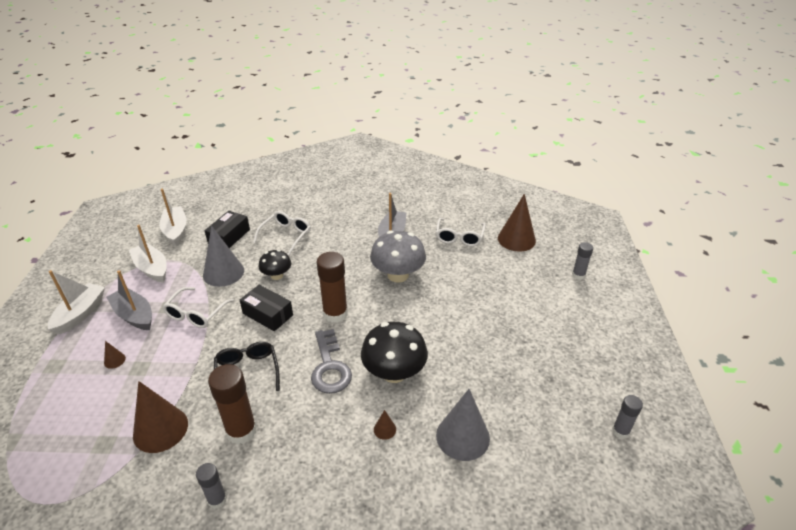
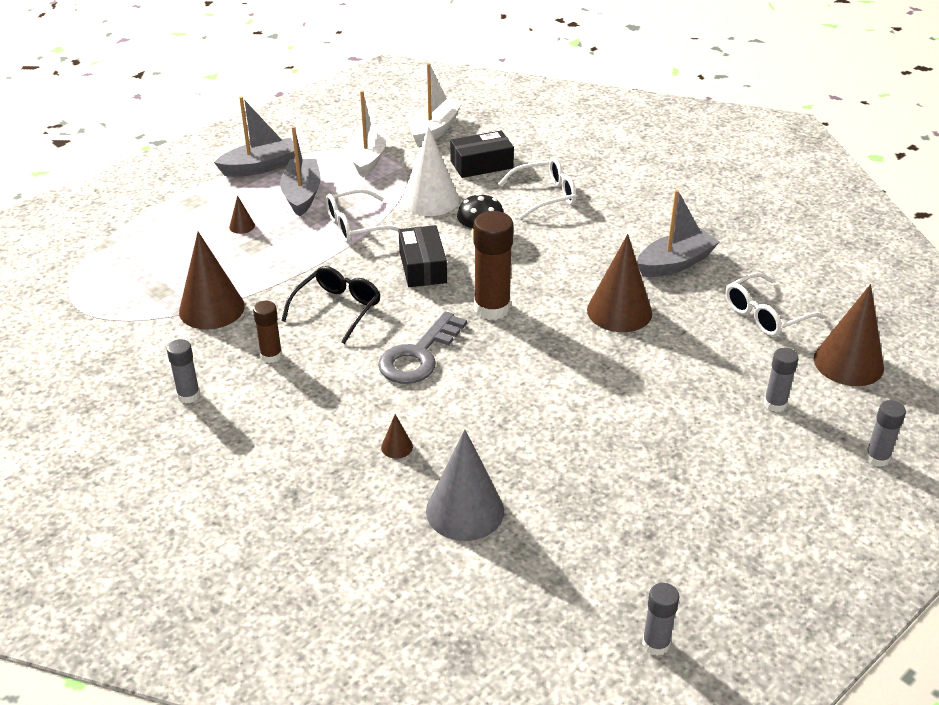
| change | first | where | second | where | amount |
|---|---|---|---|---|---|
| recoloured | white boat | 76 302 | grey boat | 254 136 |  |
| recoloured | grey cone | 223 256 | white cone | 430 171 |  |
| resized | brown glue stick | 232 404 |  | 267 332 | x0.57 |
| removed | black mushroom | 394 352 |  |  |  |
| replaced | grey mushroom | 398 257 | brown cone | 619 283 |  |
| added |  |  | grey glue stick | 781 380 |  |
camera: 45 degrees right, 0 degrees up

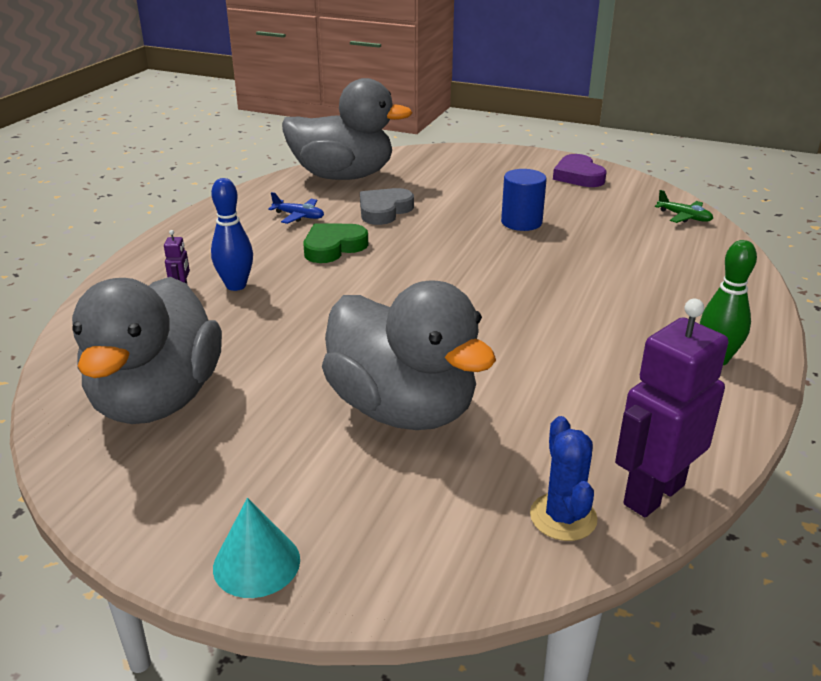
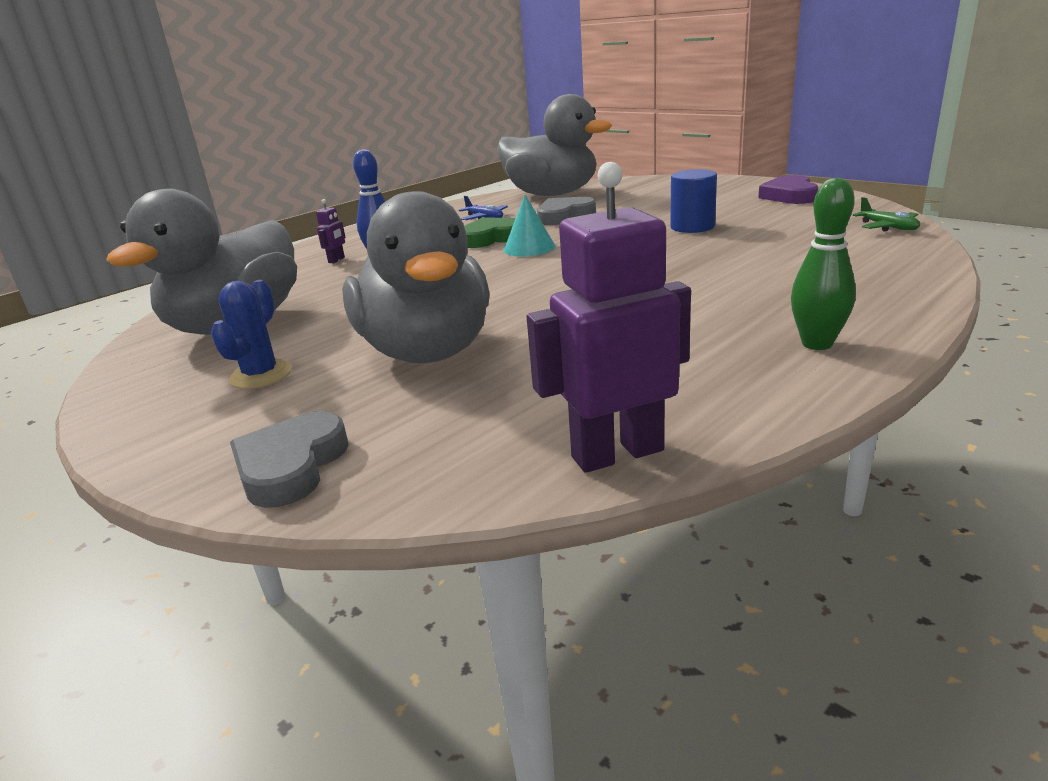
| change | first | where | second | where | amount |
|---|---|---|---|---|---|
| moved | turquoise cone | 256 548 |  | 529 226 |  |
| moved | blue cactus | 564 478 |  | 251 334 |  |
| added |  |  | grey heart | 289 459 |  |
camera: 25 degrees right, 5 degrees down

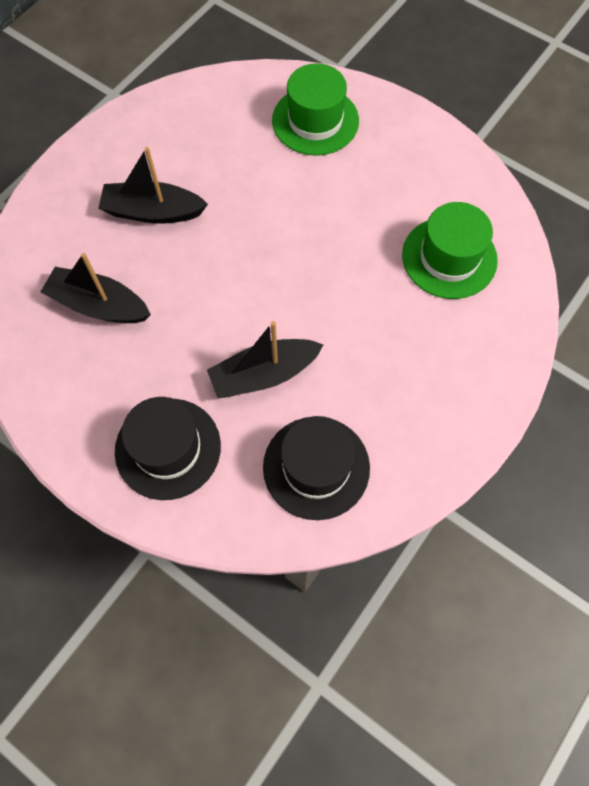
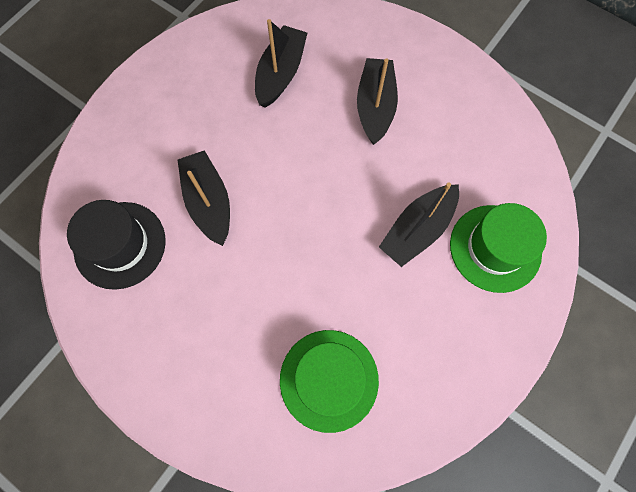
| change | first | where | second | where | amount |
|---|---|---|---|---|---|
| removed | black hat | 168 448 |  |  |  |
| added |  |  | black boat | 419 225 |  |
camera: 90 degrees right, 5 degrees up

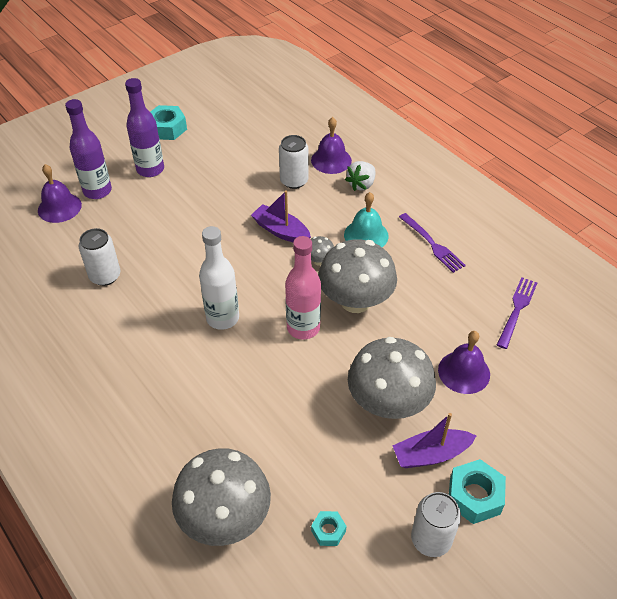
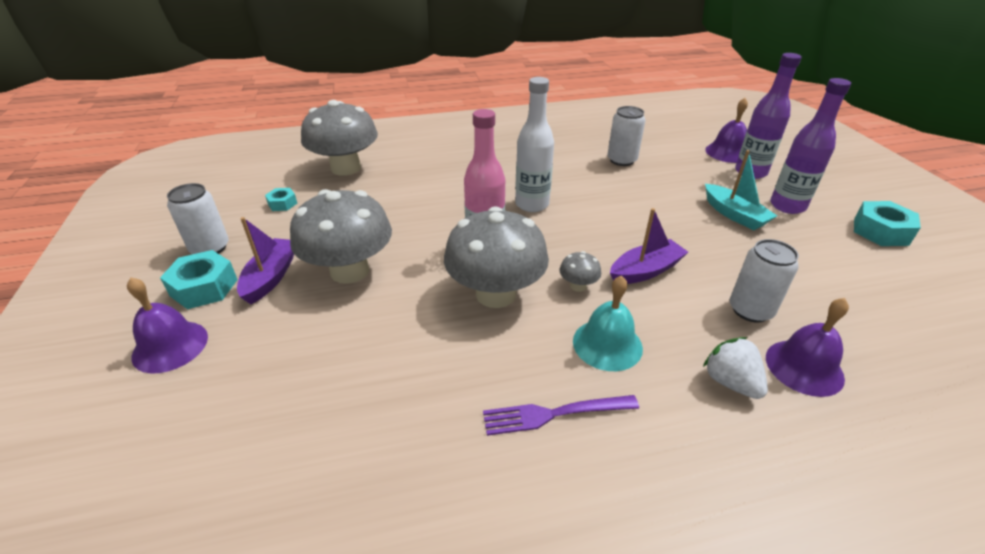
| change | first | where | second | where | amount |
|---|---|---|---|---|---|
| moved | purple bell | 464 362 |  | 167 325 |  |
| removed | purple fork | 517 313 |  |  |  |
| added |  |  | turquoise boat | 741 190 |  |
camera: 115 degrees right, 10 degrees down

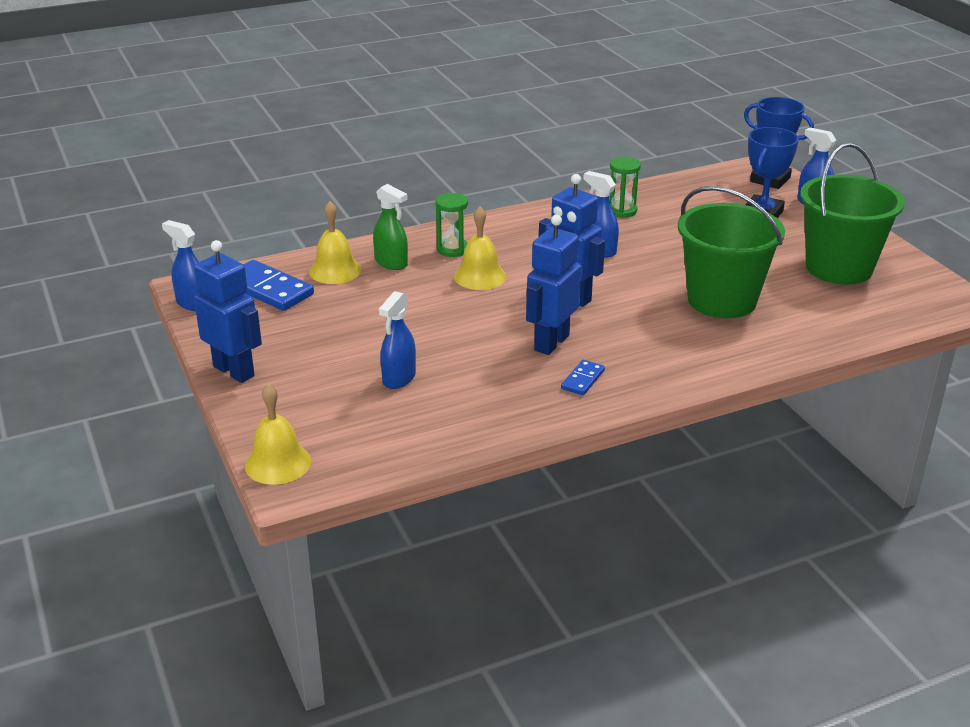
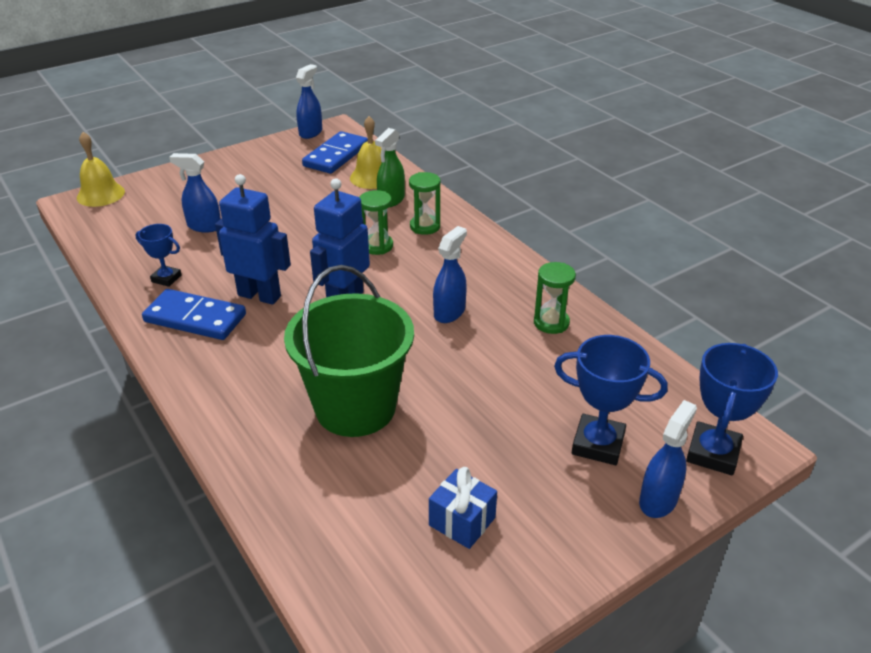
| change | first | where | second | where | amount |
|---|---|---|---|---|---|
| removed | blue robot | 228 311 |  |  |  |
| replaced | yellow bell | 480 248 | green hourglass | 376 222 |  |
| resized | blue domino | 583 377 |  | 194 314 | x1.91 |
| replaced | green bucket | 852 214 | blue gift | 463 508 |  |
| added |  |  | blue trophy | 159 255 |  |
camera: 80 degrees right, 5 degrees up

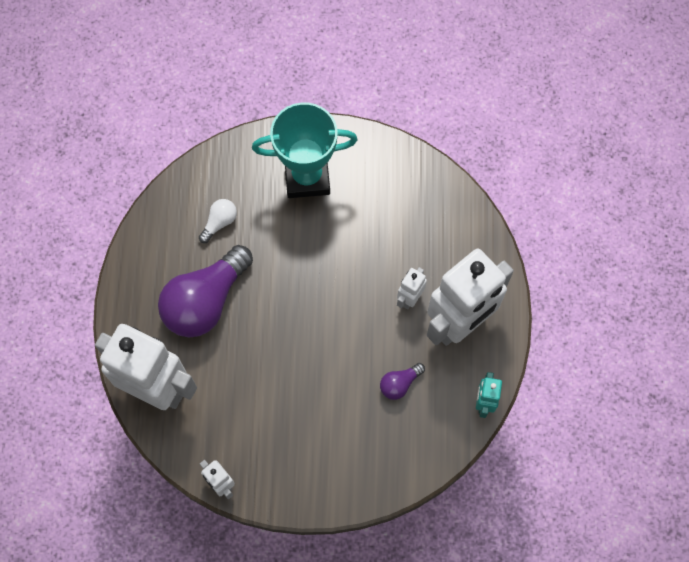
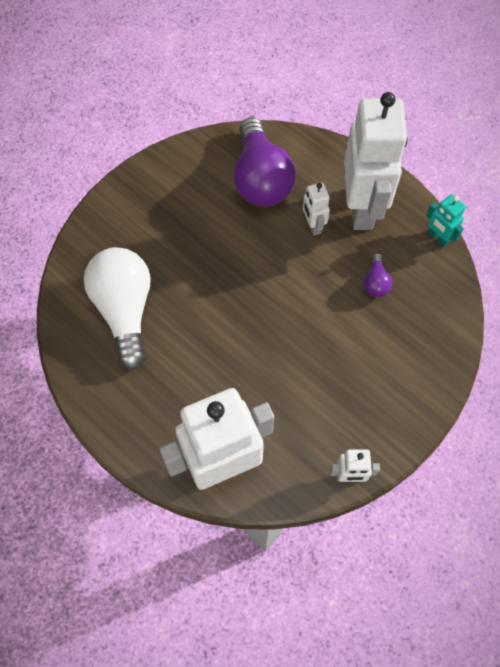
| change | first | where | second | where | amount |
|---|---|---|---|---|---|
| moved | purple light bulb | 205 291 |  | 265 162 |  |
| resized | white light bulb | 218 221 |  | 117 308 | x2.27 |
| removed | turquoise trophy | 305 150 |  |  |  |
camera: 50 degrees left, 5 degrees down

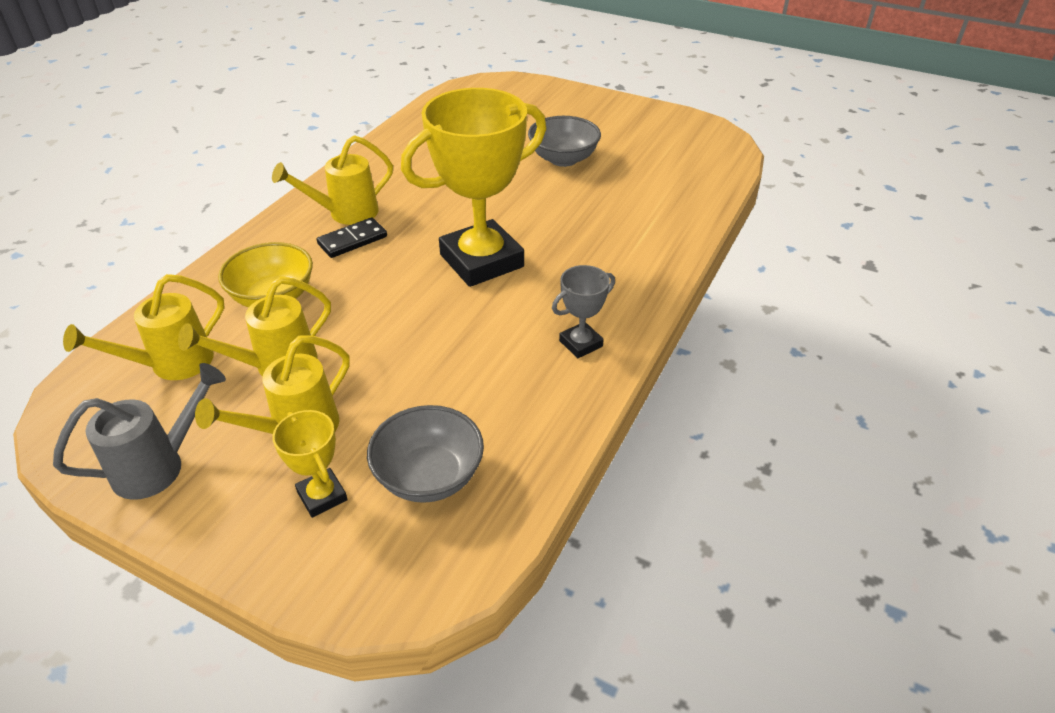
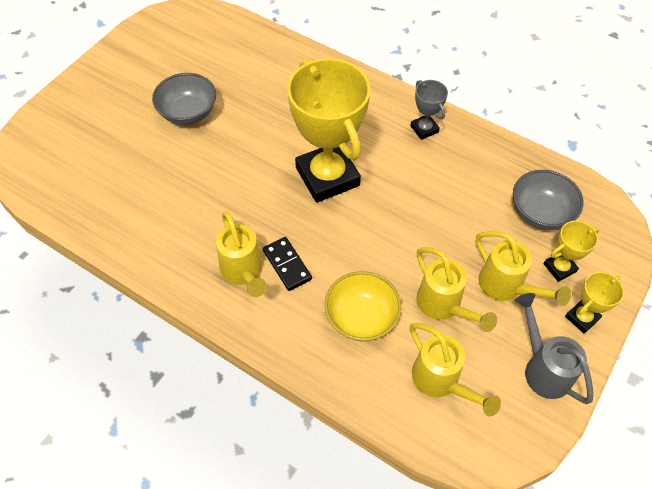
| change | first | where | second | where | amount |
|---|---|---|---|---|---|
| added |  |  | yellow trophy | 594 302 |  |
camera: 85 degrees left, 15 degrees up

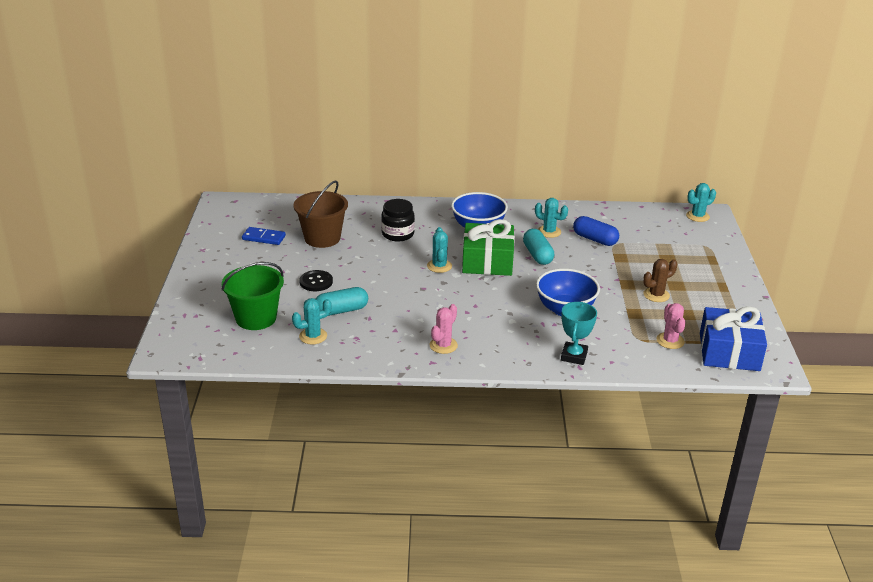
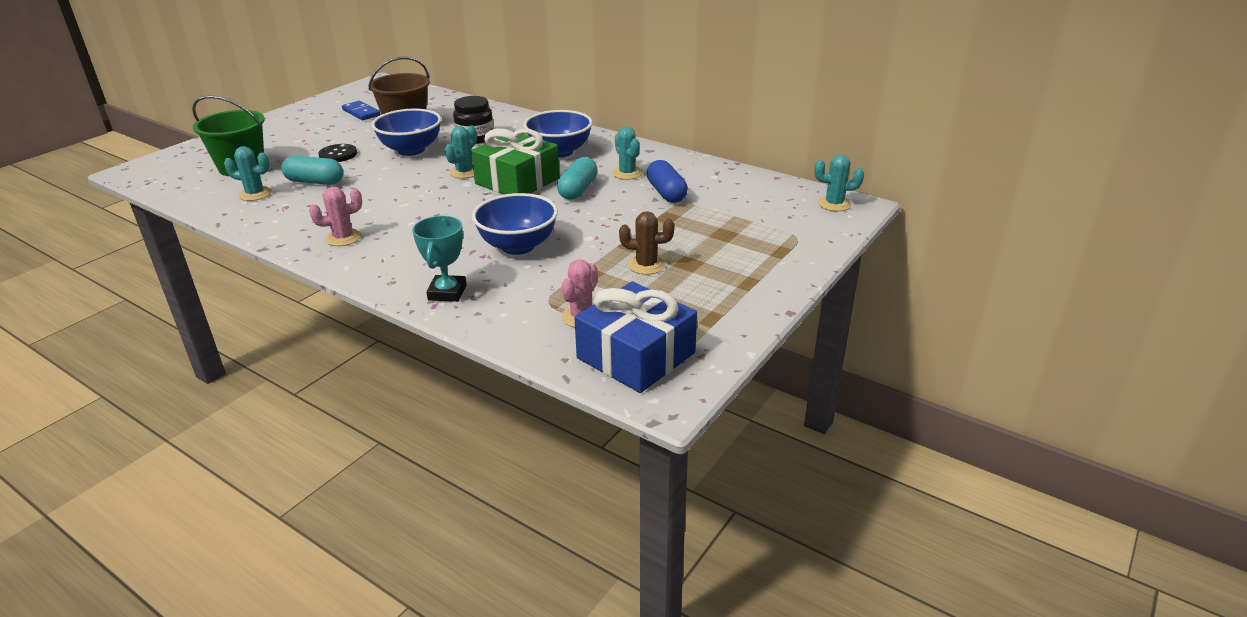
| change | first | where | second | where | amount |
|---|---|---|---|---|---|
| turned | turquoise trophy | 579 333 |  | 439 259 | 45 degrees counterclockwise |
| added |  |  | blue bowl | 406 132 |  |
camera: 35 degrees right, 0 degrees up

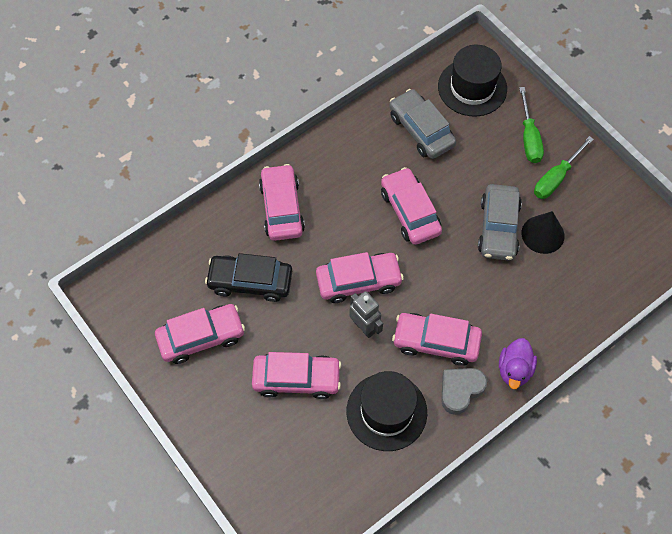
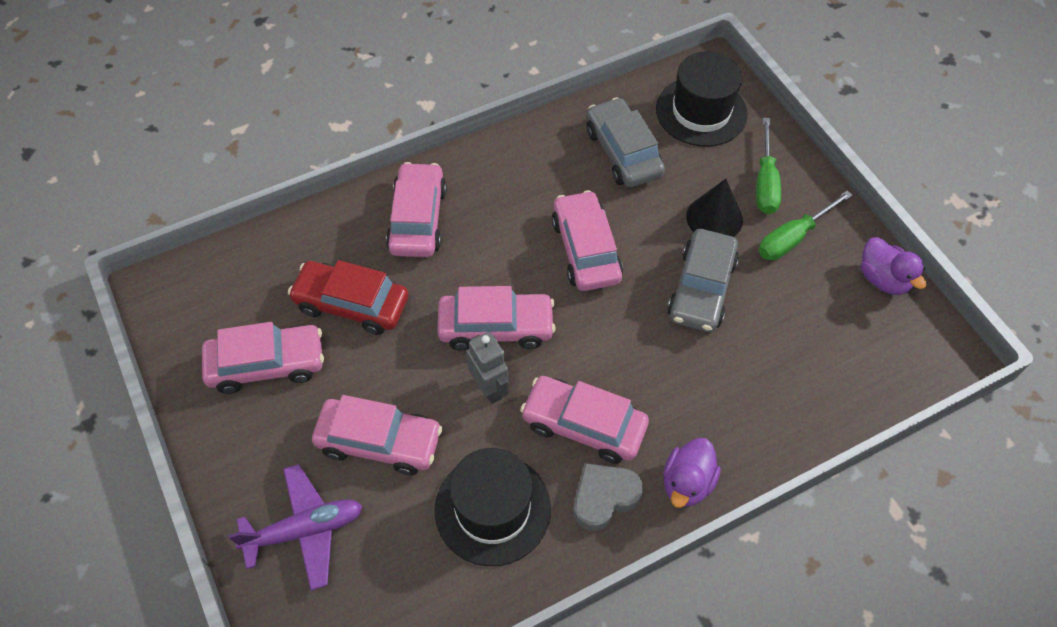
| change | first | where | second | where | amount |
|---|---|---|---|---|---|
| recoloured | black car | 248 277 | red car | 348 297 |  |
| moved | black cone | 543 232 |  | 714 208 |  |
| added |  |  | purple plane | 295 527 |  |
| added |  |  | purple duck | 894 266 |  |
camera: 10 degrees right, 5 degrees down

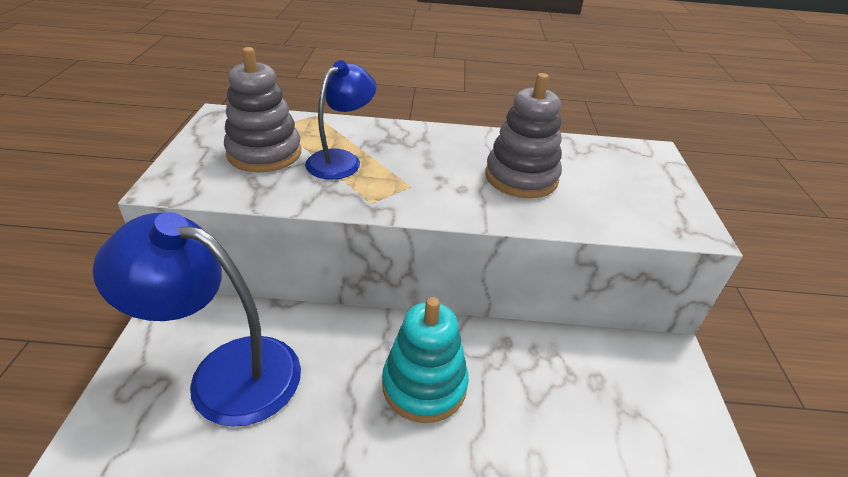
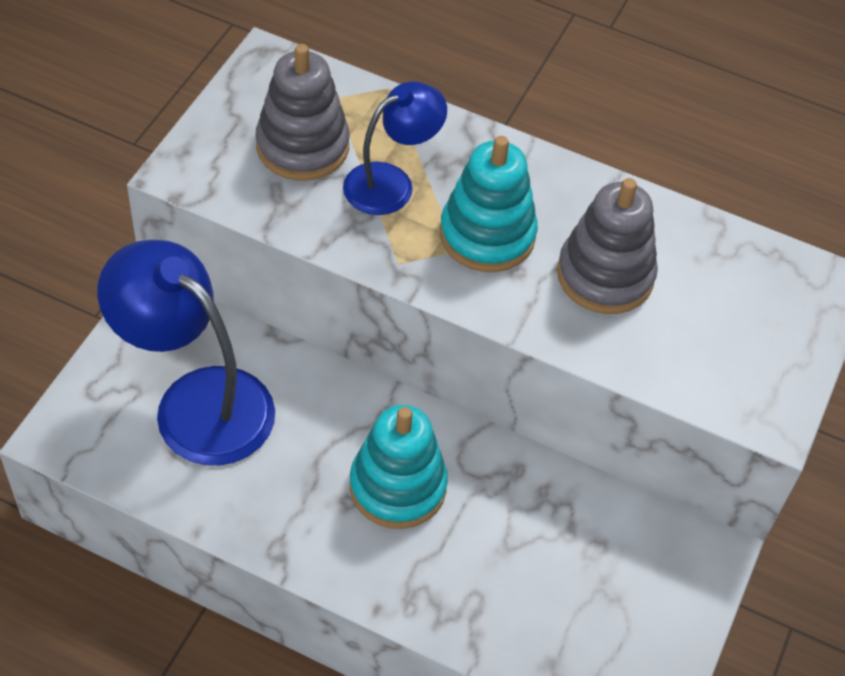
| change | first | where | second | where | amount |
|---|---|---|---|---|---|
| added |  |  | turquoise stacking toy | 489 204 |  |
camera: 20 degrees right, 15 degrees up

